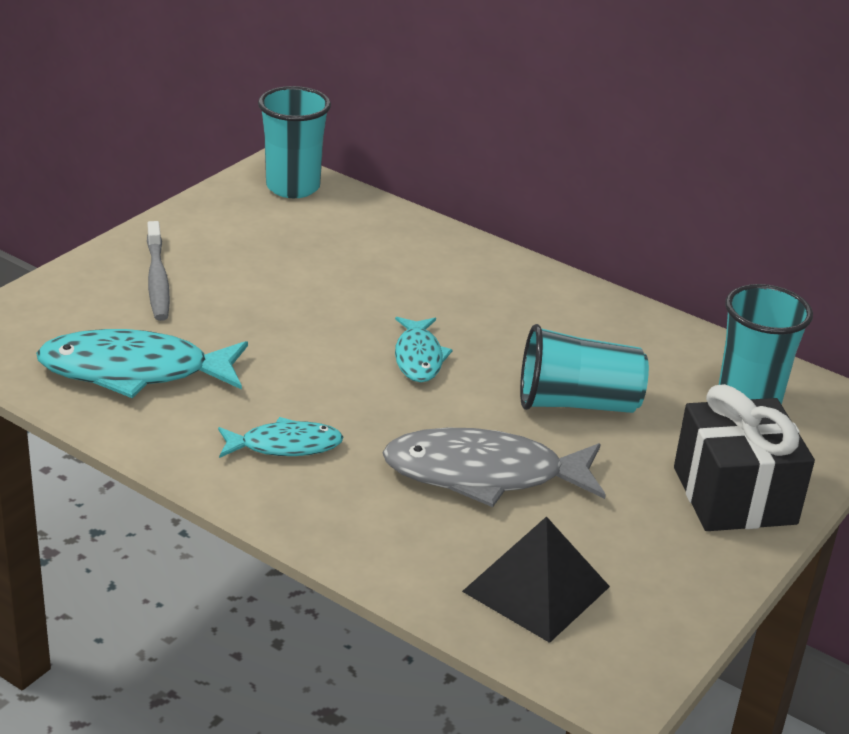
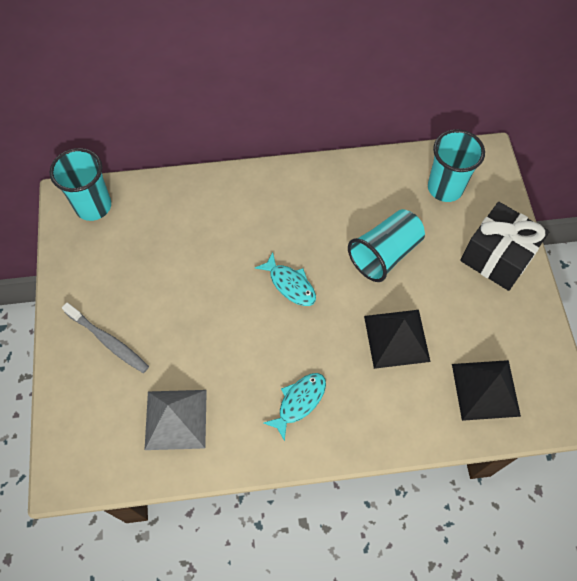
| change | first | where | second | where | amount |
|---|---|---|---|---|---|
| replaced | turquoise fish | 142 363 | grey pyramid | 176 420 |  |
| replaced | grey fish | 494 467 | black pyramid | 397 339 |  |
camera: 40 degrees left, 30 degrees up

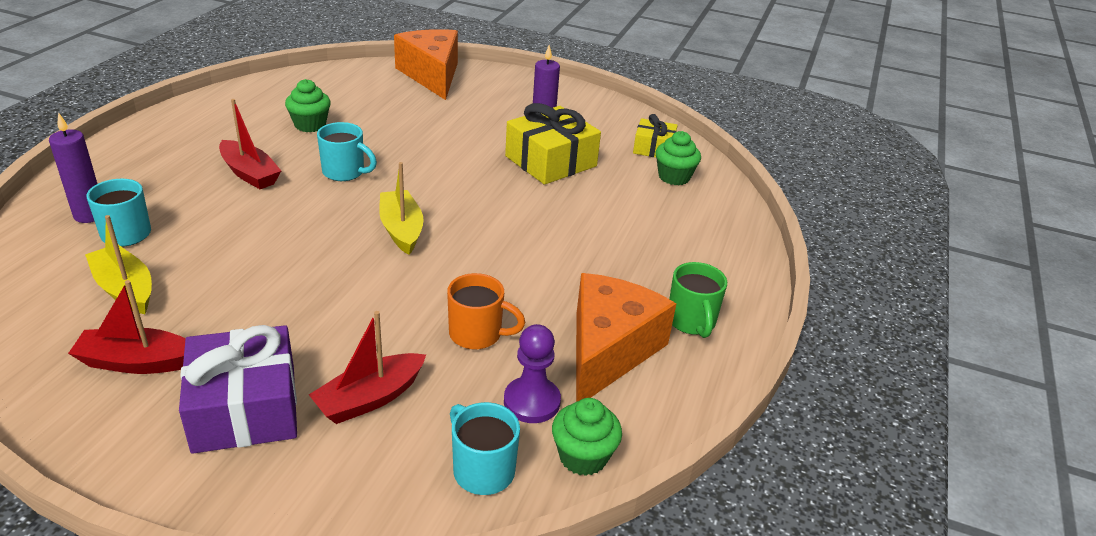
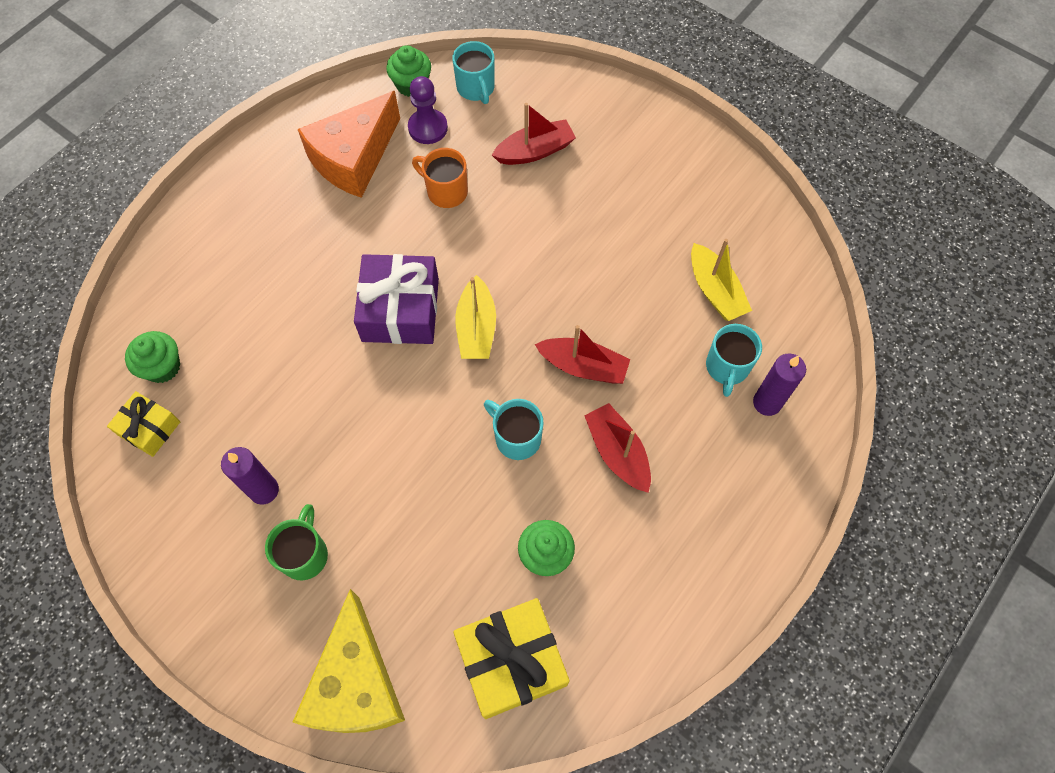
| change | first | where | second | where | amount |
|---|---|---|---|---|---|
| moved | red boat | 127 327 |  | 582 354 |  |
| moved | purple gift | 238 389 |  | 396 299 |  |
| recoloured | orange cheese | 426 64 | yellow cheese | 349 661 |  |
| moved | yellow gift | 553 144 |  | 511 658 |  |
| moved | green mug | 698 300 |  | 296 542 |  |
camera: 160 degrees left, 30 degrees up

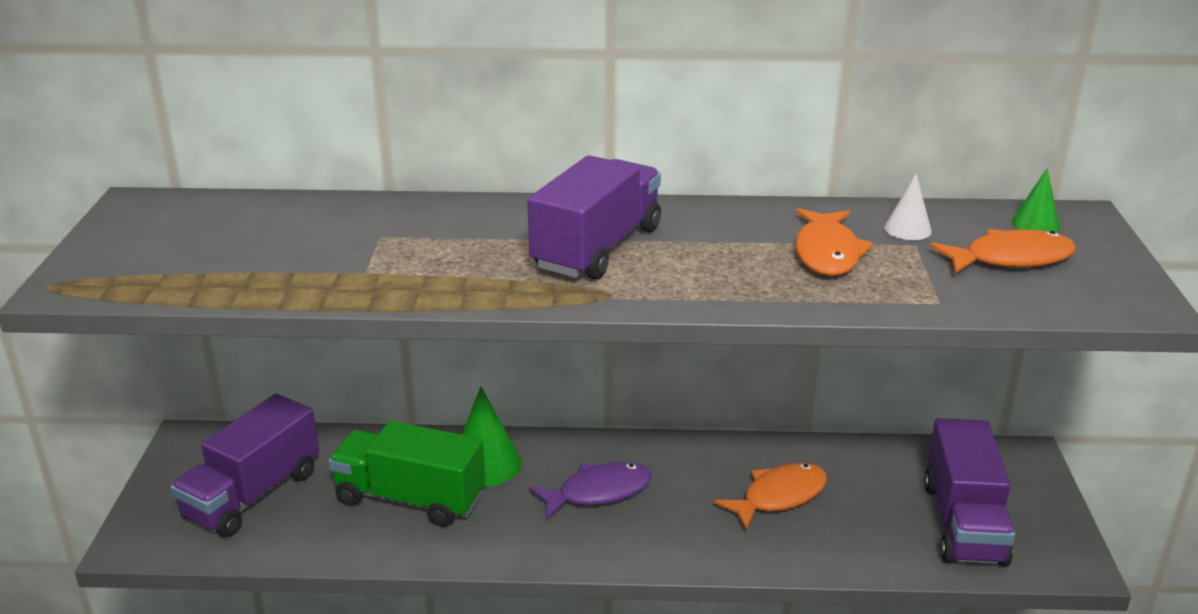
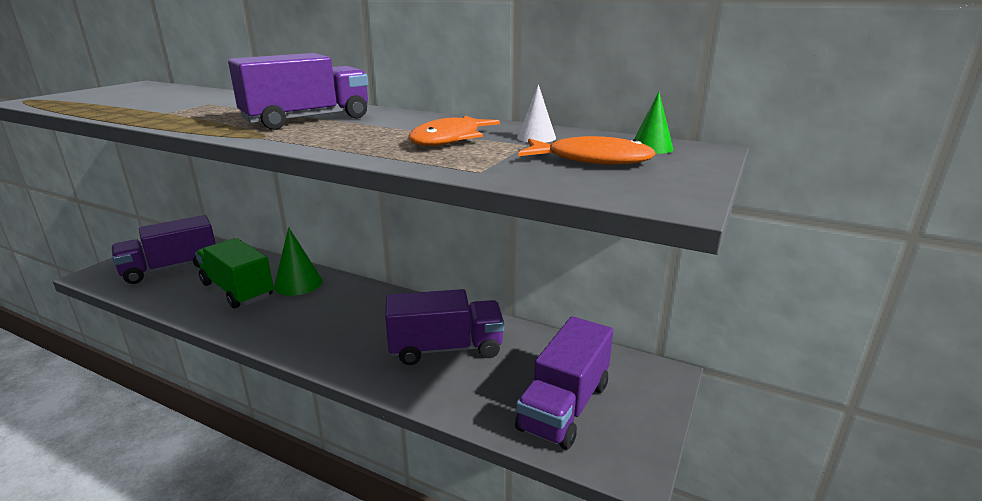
| change | first | where | second | where | amount |
|---|---|---|---|---|---|
| removed | purple fish | 590 491 |  |  |  |
| replaced | orange fish | 770 496 | purple truck | 444 327 |  |
camera: 25 degrees right, 5 degrees down

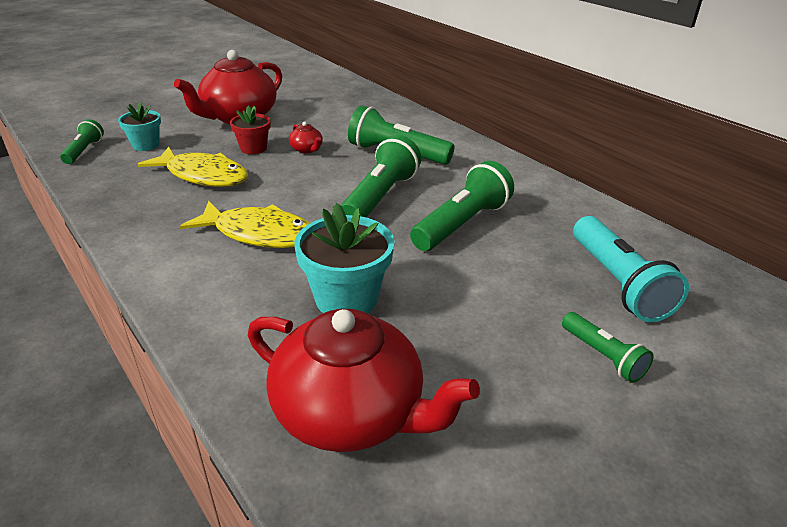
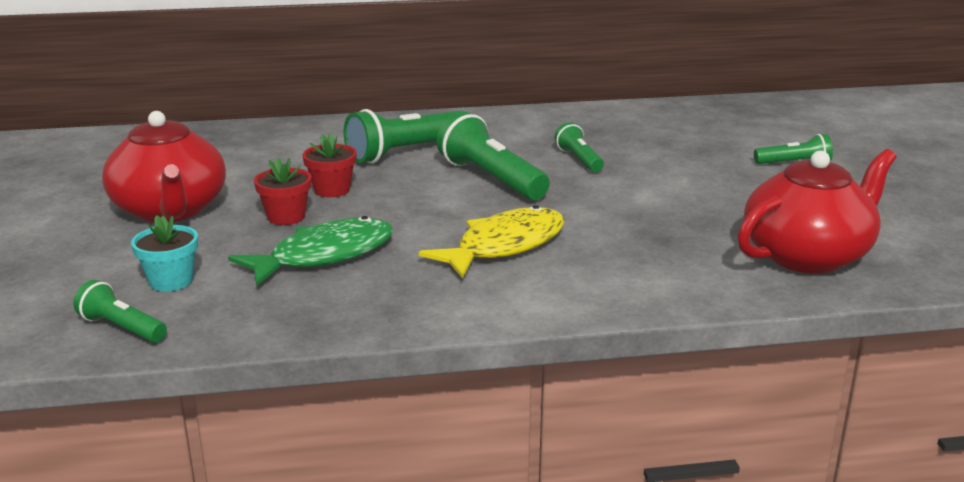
| change | first | where | second | where | amount |
|---|---|---|---|---|---|
| recoloured | yellow fish | 192 167 | green fish | 311 251 |  |
| replaced | red teapot | 306 137 | red flower pot | 330 165 |  |
| removed | turquoise flower pot | 345 258 |  |  |  |
| resized | green flashlight | 462 206 |  | 579 147 | x0.56 |
| removed | turquoise flashlight | 631 269 |  |  |  |
camera: 60 degrees left, 10 degrees down

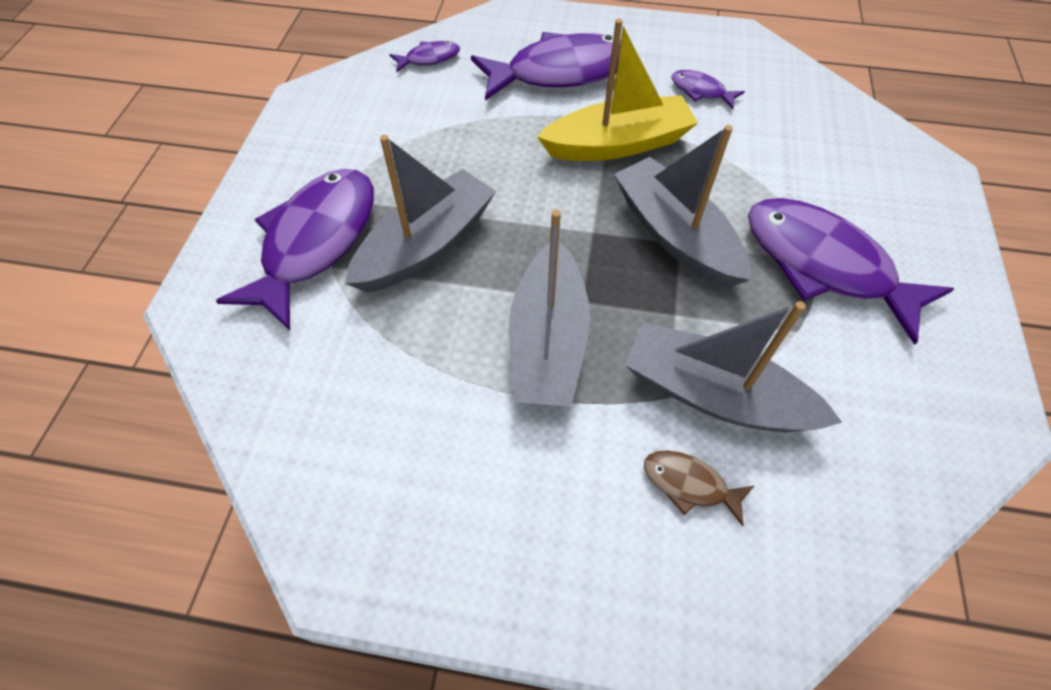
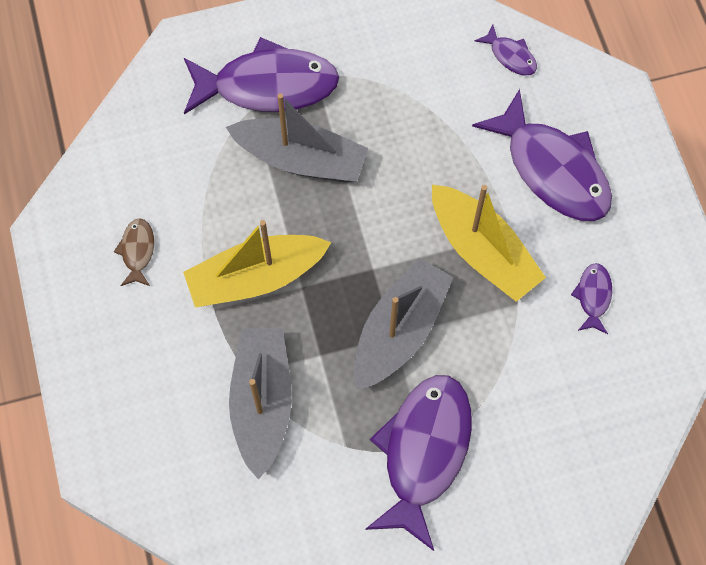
| change | first | where | second | where | amount |
|---|---|---|---|---|---|
| recoloured | grey boat | 549 308 | yellow boat | 257 263 |  |
| moved | brown fish | 699 488 |  | 134 252 |  |
camera: 65 degrees right, 10 degrees up

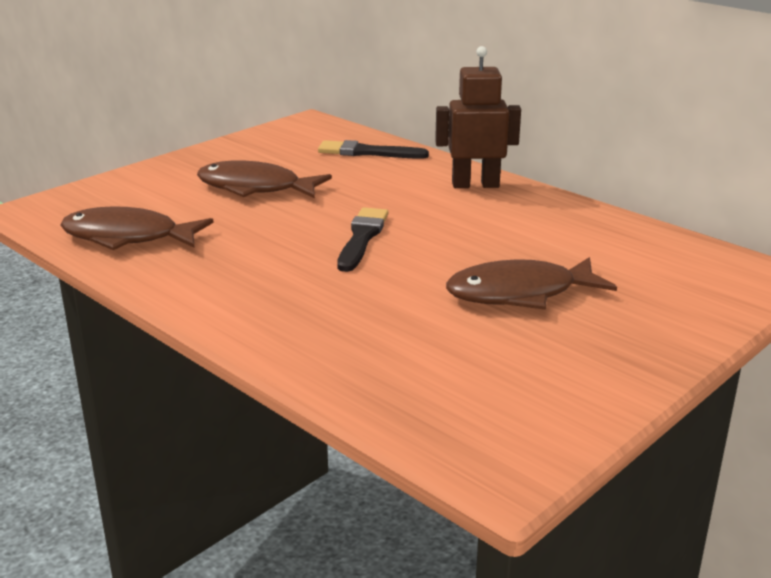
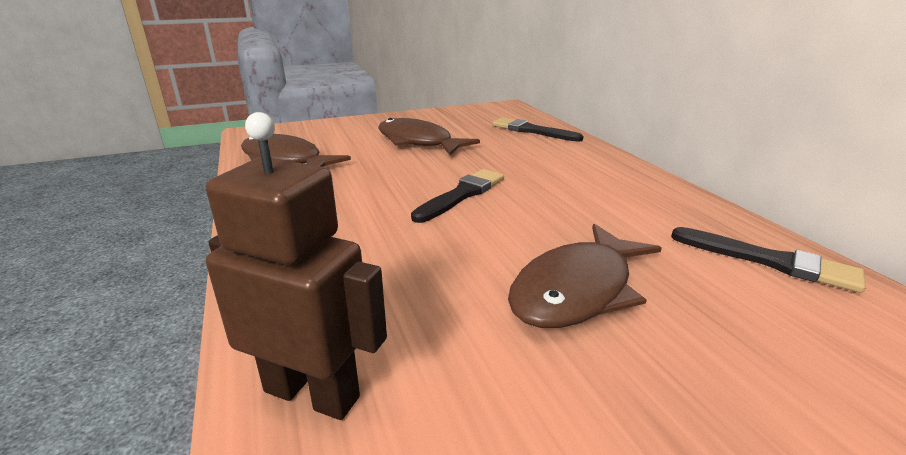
| change | first | where | second | where | amount |
|---|---|---|---|---|---|
| moved | brown robot | 478 117 |  | 296 266 |  |
| turned | brown fish | 531 283 |  | 585 276 | 60 degrees counterclockwise |
| added |  |  | black brush | 768 260 |  |
camera: 25 degrees right, 0 degrees up

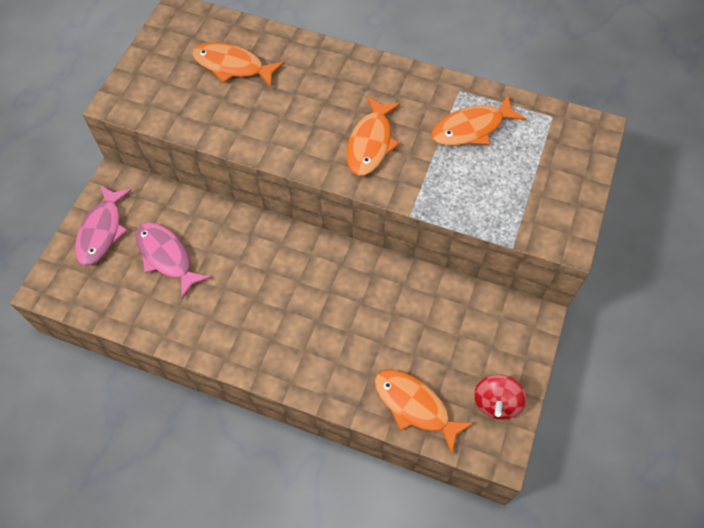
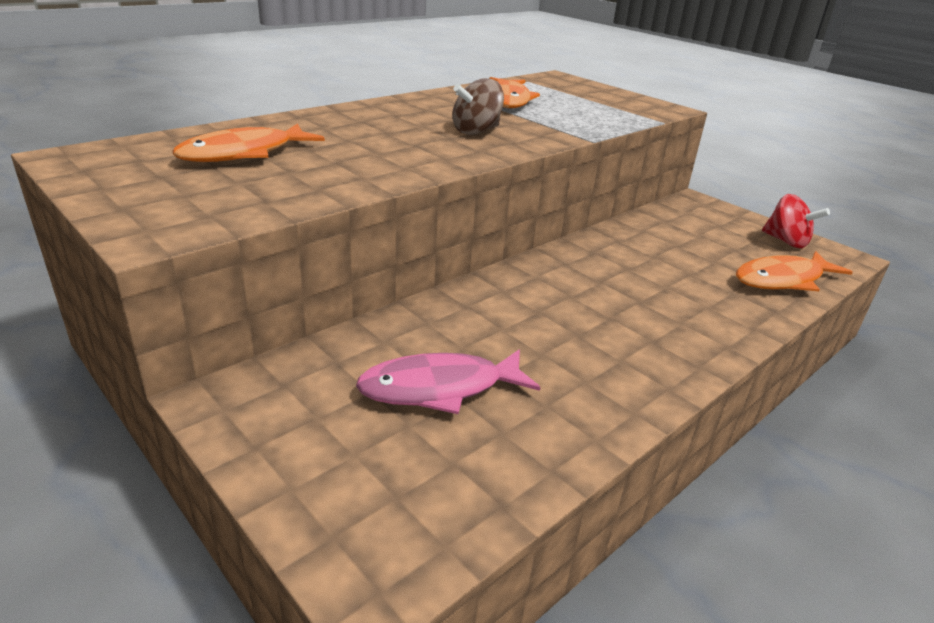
| change | first | where | second | where | amount |
|---|---|---|---|---|---|
| removed | pink fish | 103 225 |  |  |  |
| replaced | orange fish | 373 136 | brown spinning top | 478 106 |  |
camera: 65 degrees left, 30 degrees down

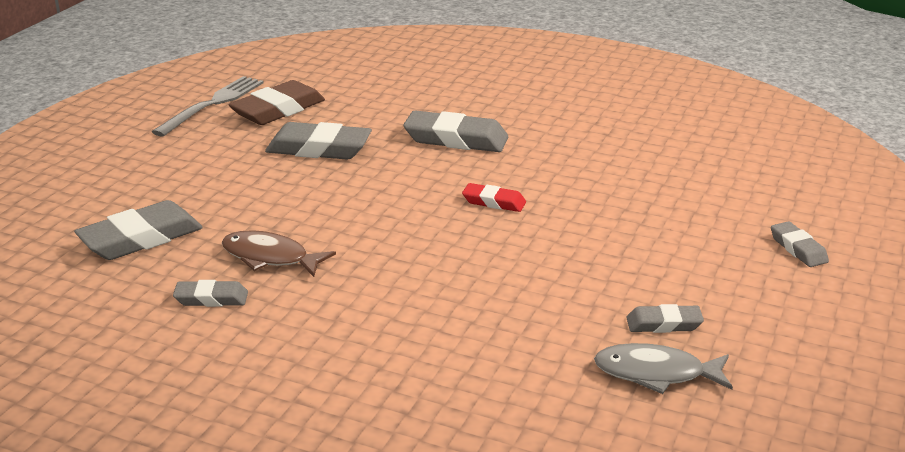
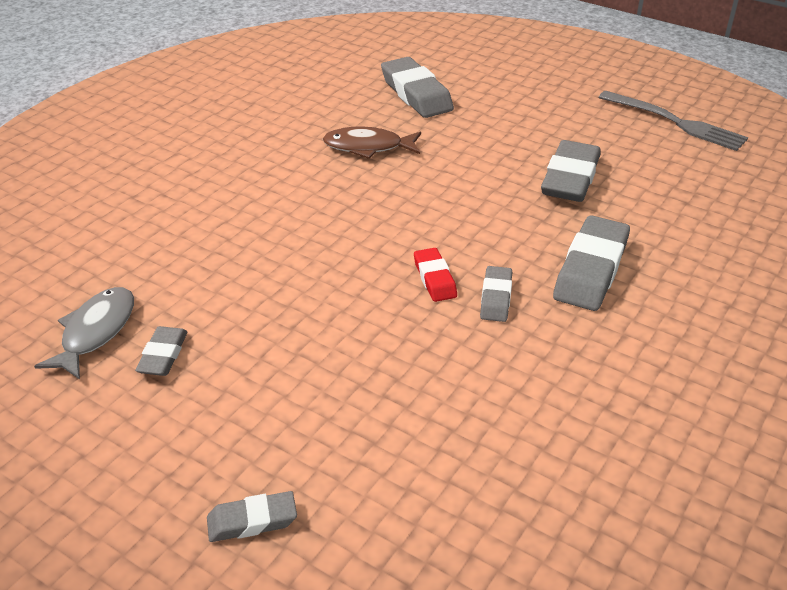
| change | first | where | second | where | amount |
|---|---|---|---|---|---|
| moved | grey eraser | 210 293 |  | 496 294 |  |
| turned | brown fish | 279 253 |  | 372 143 | 120 degrees counterclockwise |
| removed | brown eraser | 277 102 |  |  |  |
| turned | red eraser | 494 197 |  | 435 275 | 45 degrees counterclockwise |
camera: 100 degrees right, 10 degrees up

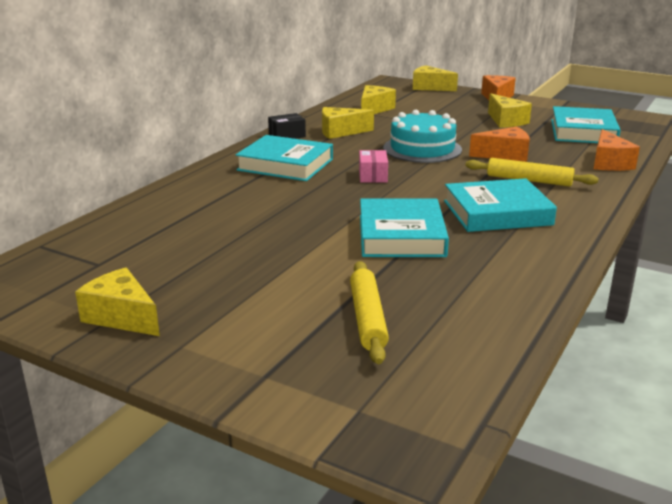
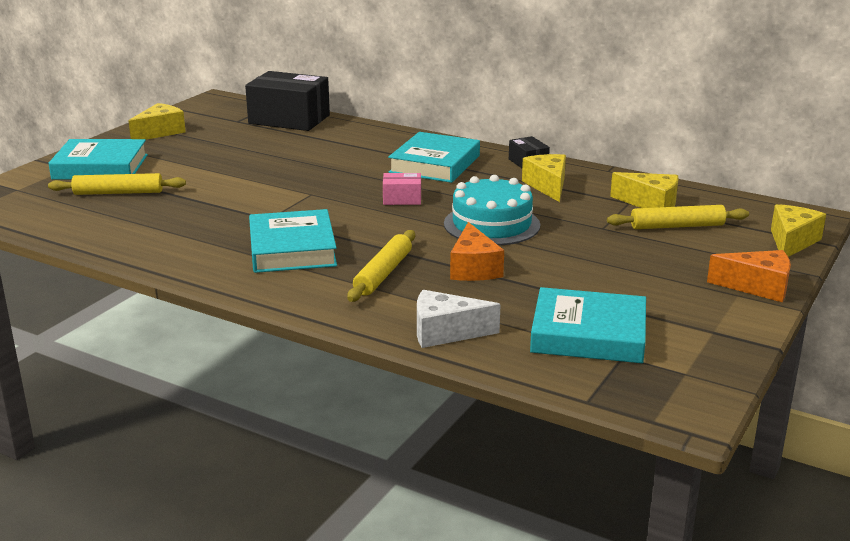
| change | first | where | second | where | amount |
|---|---|---|---|---|---|
| moved | turquoise book | 404 227 |  | 98 159 |  |
| removed | yellow cheese | 510 110 |  |  |  |
| recoloured | orange cheese | 617 150 | white cheese | 459 319 |  |
| added |  |  | black box | 287 101 |  |
| added |  |  | yellow rolling pin | 678 217 |  |
camera: 90 degrees right, 0 degrees up

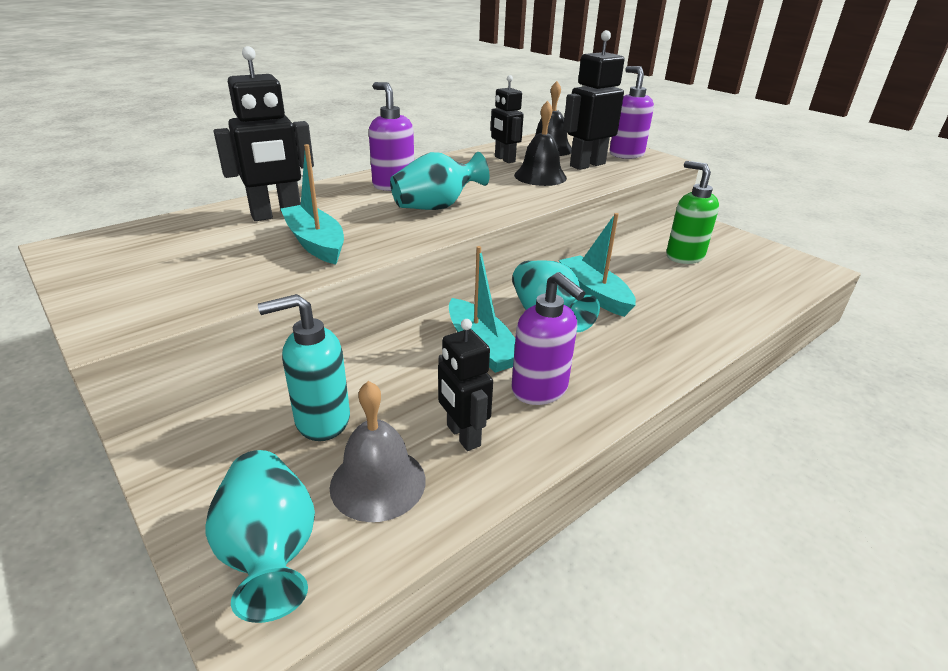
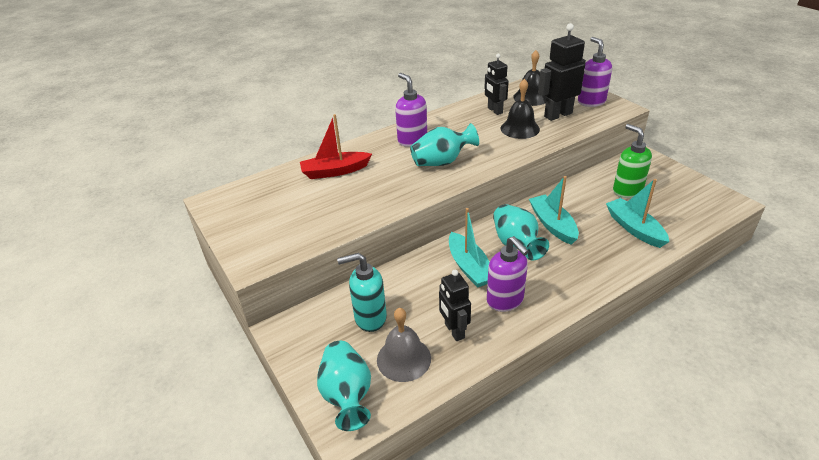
| change | first | where | second | where | amount |
|---|---|---|---|---|---|
| replaced | black robot | 264 133 | red boat | 336 146 |  |
| moved | turquoise boat | 312 204 |  | 637 213 |  |
camera: 10 degrees right, 5 degrees up

